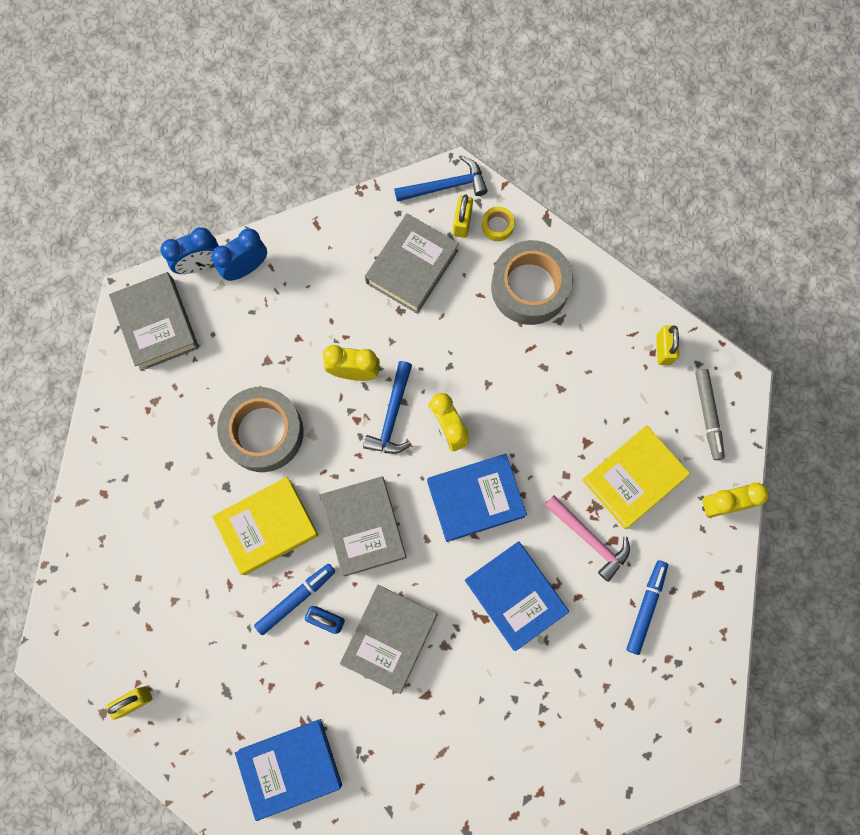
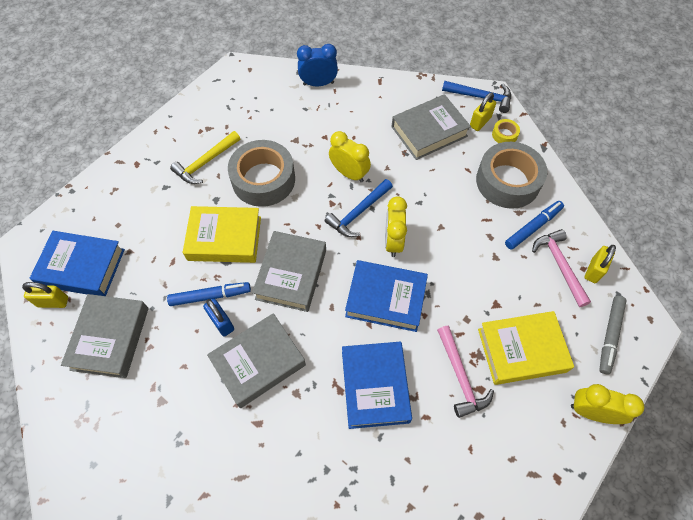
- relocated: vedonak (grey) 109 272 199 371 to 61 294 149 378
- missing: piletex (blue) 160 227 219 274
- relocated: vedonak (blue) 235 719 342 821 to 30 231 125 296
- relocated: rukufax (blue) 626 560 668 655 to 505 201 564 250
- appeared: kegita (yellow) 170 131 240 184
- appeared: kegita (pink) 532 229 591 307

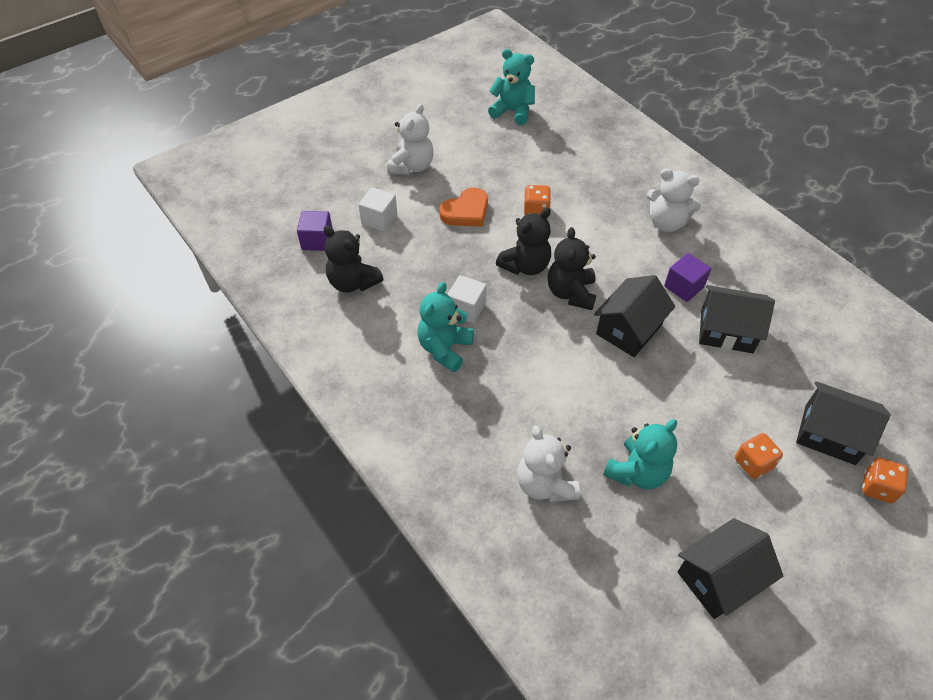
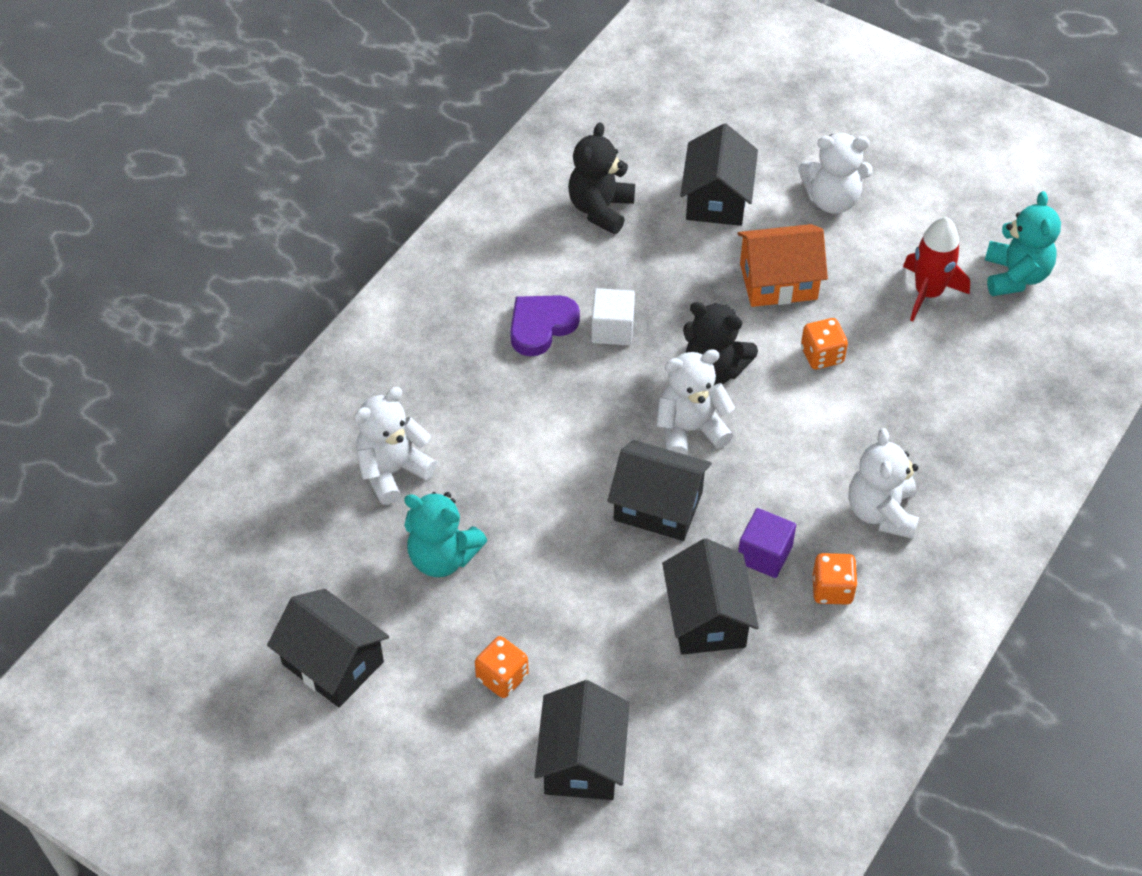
- missing: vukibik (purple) 297 211 333 251
- exchanged: vukibik (white) 358 187 397 232 to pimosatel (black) 680 123 758 226
- exchanged: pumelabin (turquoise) 418 282 474 372 to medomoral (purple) 510 295 580 356
- exchanged: medomoral (orange) 439 188 488 227 to pimosatel (orange) 737 224 828 307
- colour: pumelabin (black) 548 227 596 310 to pumelabin (white) 656 349 735 455
- relocated: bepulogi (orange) 862 457 908 503 to 813 553 858 605
- appeared: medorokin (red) 903 217 970 321

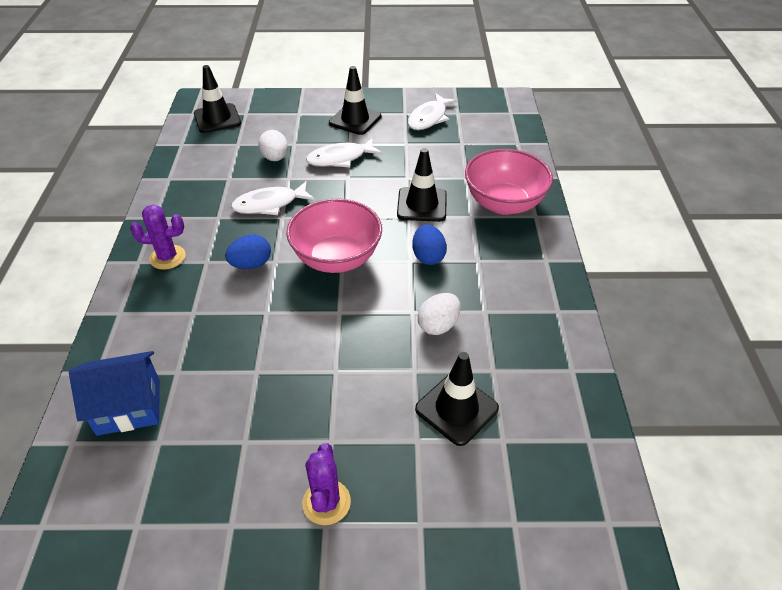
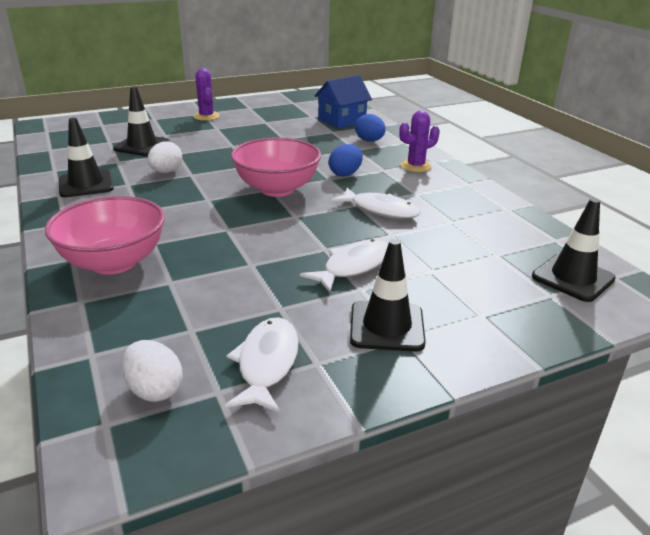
- spun: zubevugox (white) 231 181 315 215 = 331 188 421 219 75 degrees clockwise
- relocated: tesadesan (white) 258 130 288 161 to 122 340 183 402
- relocated: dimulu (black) 397 148 447 222 to 59 118 114 197
- relocated: tesadesan (blue) 412 225 447 265 to 355 114 386 141

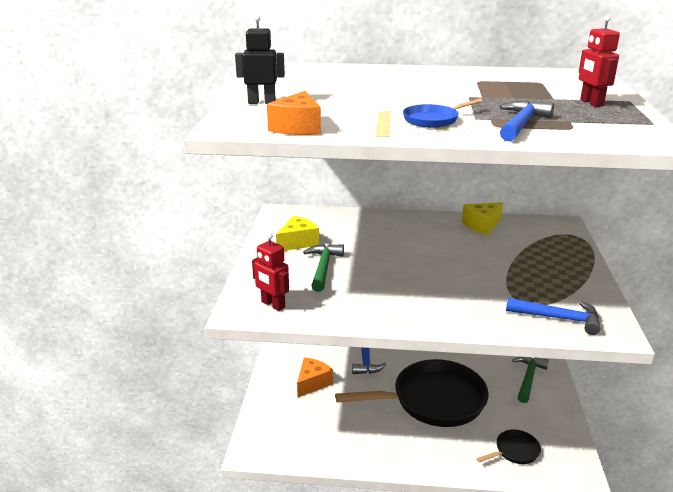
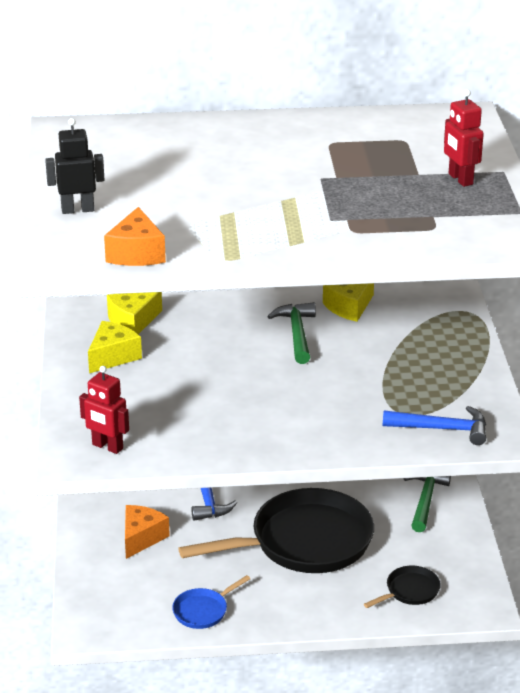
- relocated: kegita (green) 303 244 344 292 to 267 302 316 364
- relocated: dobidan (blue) 403 99 483 128 to 172 575 250 629
- missing: kegita (blue) 500 101 554 141
- appeared: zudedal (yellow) 107 292 162 334

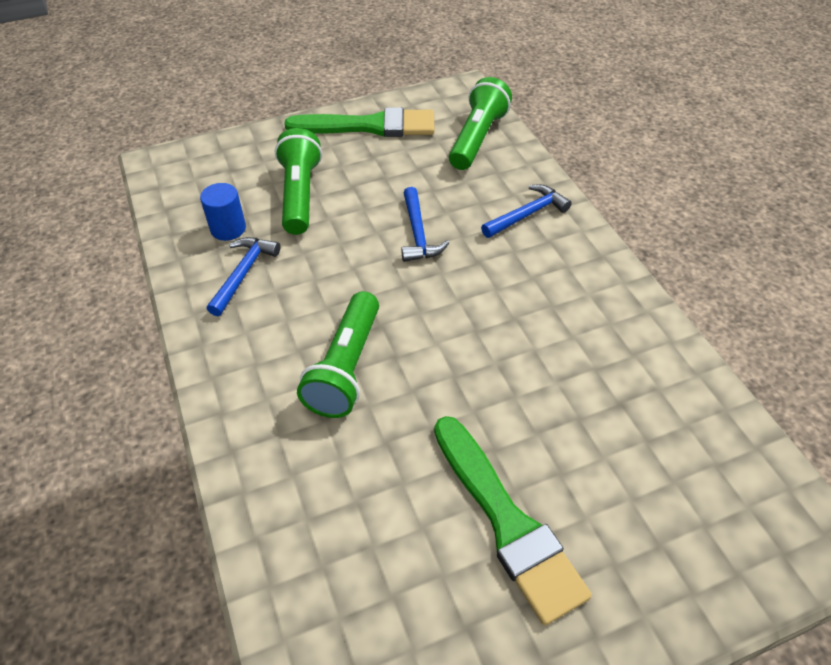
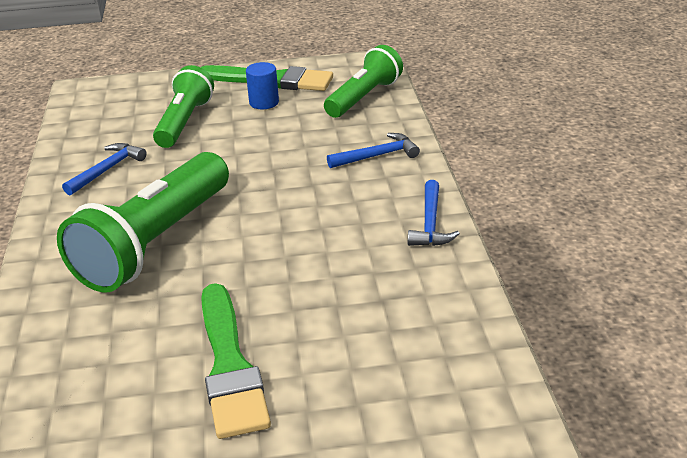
- relocated: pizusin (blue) 200 183 246 241 to 246 62 279 109
- size: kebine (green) 297 291 379 418 = 57 152 229 292 x1.59
- relocated: kegita (blue) 401 187 449 262 to 408 180 460 246

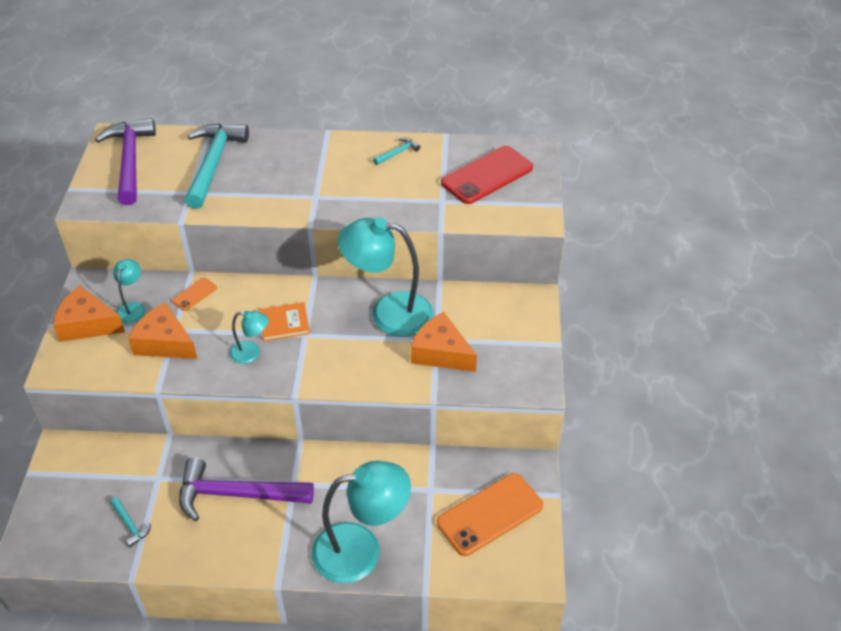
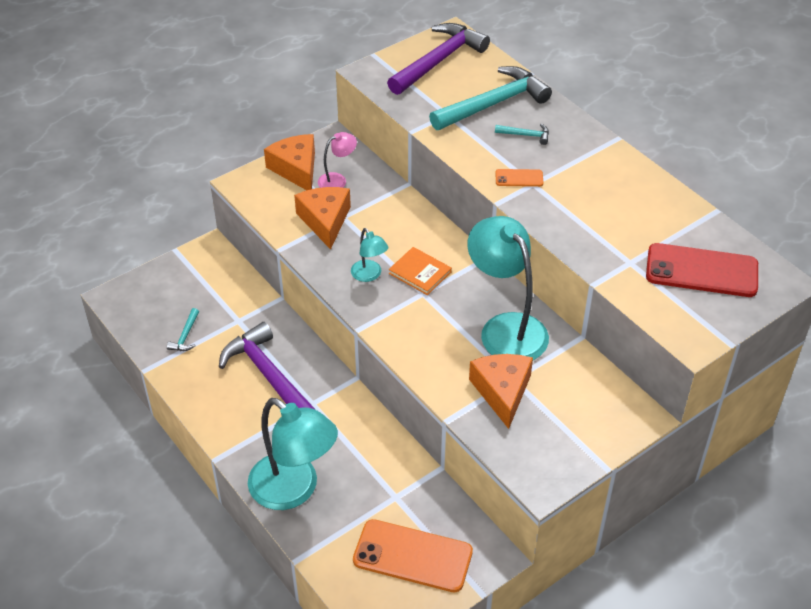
- colour: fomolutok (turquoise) 113 259 145 323 to fomolutok (pink) 318 132 357 188
- relocated: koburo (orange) 172 278 217 311 to 495 169 543 187
- relocated: kegita (turquoise) 373 138 420 165 to 495 124 549 145

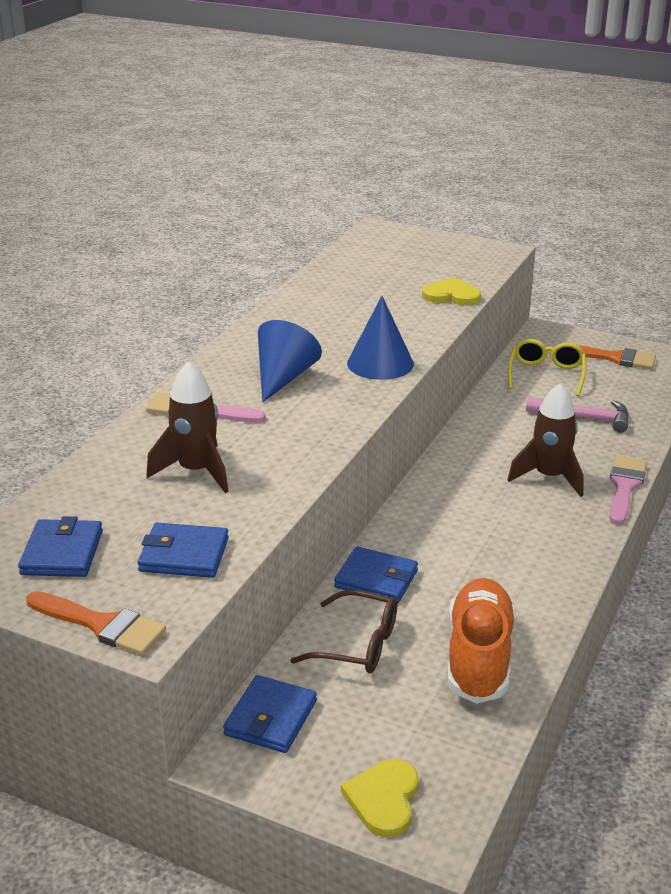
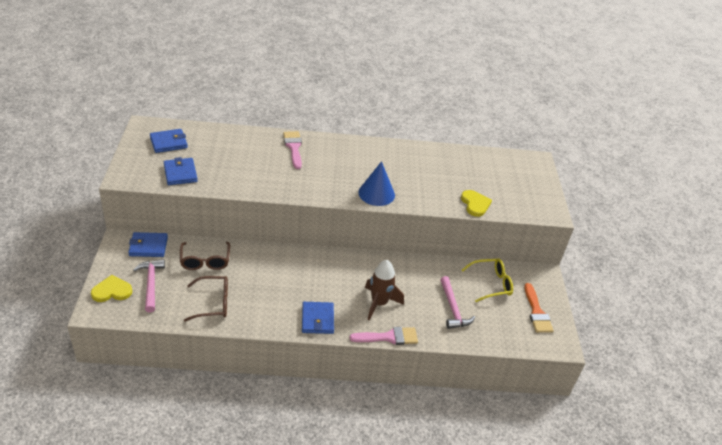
- missing: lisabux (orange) 26 591 166 655
- missing: medorokin (brown) 146 362 229 493
- missing: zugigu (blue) 258 320 322 402
- relocated: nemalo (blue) 334 546 418 604 to 302 302 334 334
- exchanged: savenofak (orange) 447 578 516 704 to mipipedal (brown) 184 276 228 322
- appeared: kegita (pink) 133 259 165 312

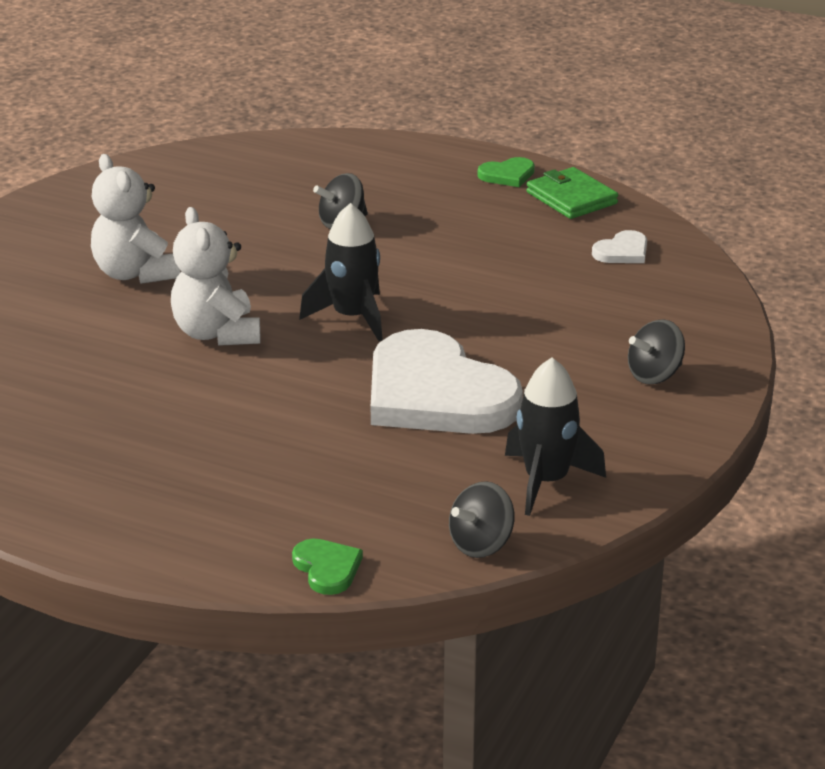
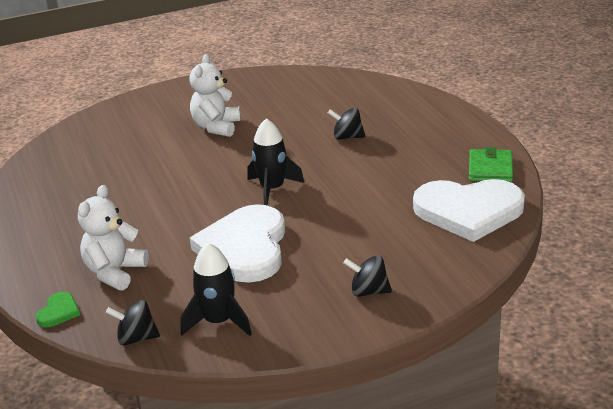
- relocated: pumelabin (white) 171 207 260 346 to 78 185 149 290
- missing: medomoral (green) 478 157 535 187
- size: medomoral (white) 592 230 647 263 = 413 179 525 242 x2.48

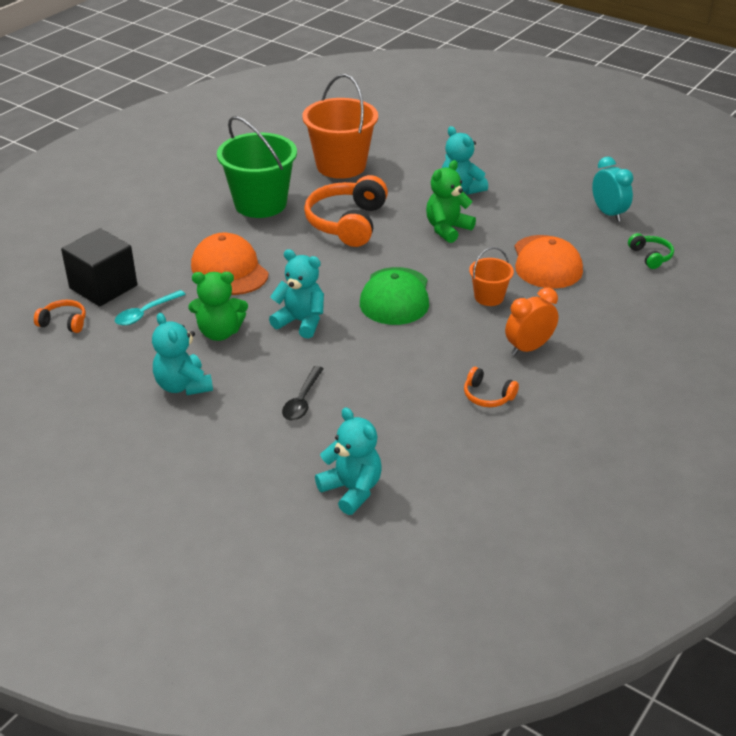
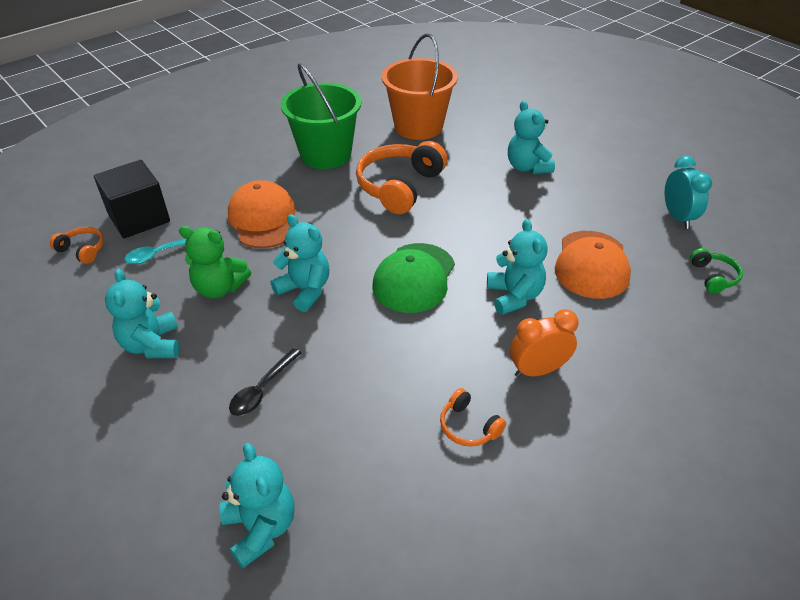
- missing: pumelabin (green) 426 160 476 243
- exchanged: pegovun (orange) 469 247 514 306 to pumelabin (turquoise) 487 219 548 315

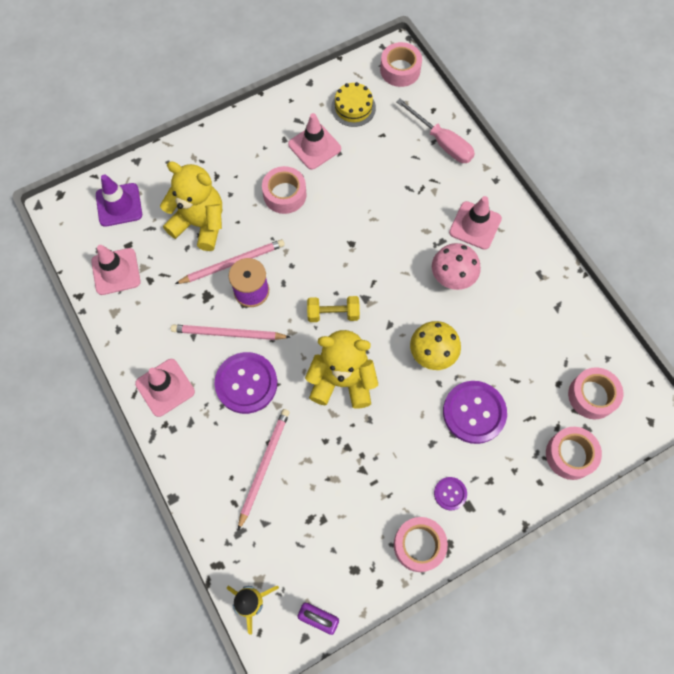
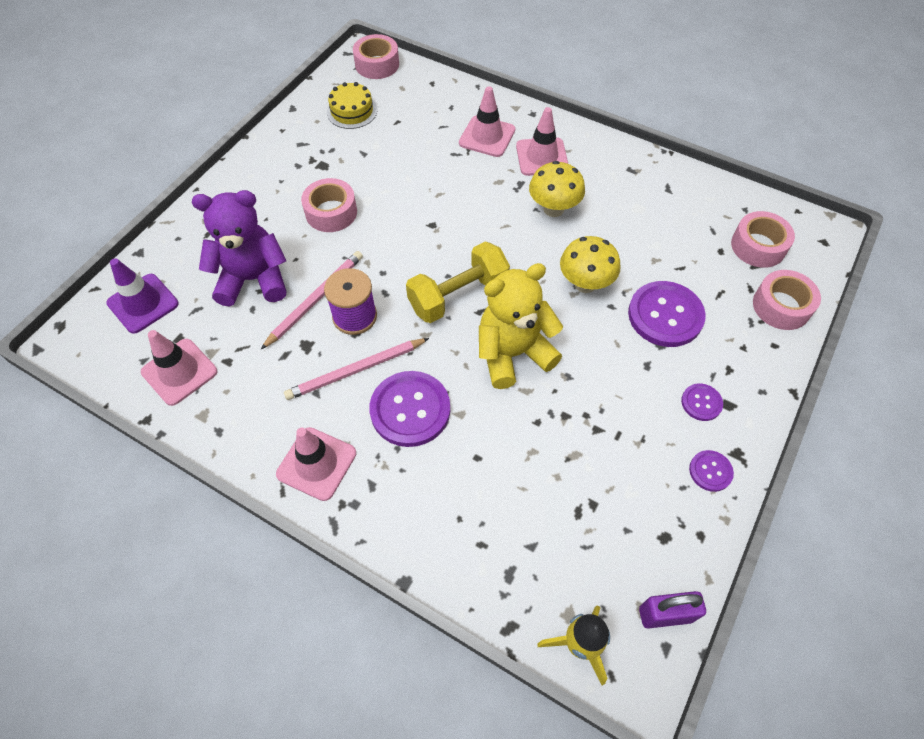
- colour: pumelabin (yellow) 160 161 222 251 to pumelabin (purple) 192 190 287 307
- missing: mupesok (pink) 238 409 290 530
- relocated: dimulu (pink) 288 113 341 170 to 459 86 515 157
- size: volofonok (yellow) 307 296 360 322 = 406 242 510 323 x1.56
- exchanged: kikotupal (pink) 394 517 448 572 to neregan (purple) 689 450 734 492
- missing: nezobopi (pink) 396 98 475 163
- colour: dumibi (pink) 432 243 481 290 to dumibi (yellow) 529 161 585 217

